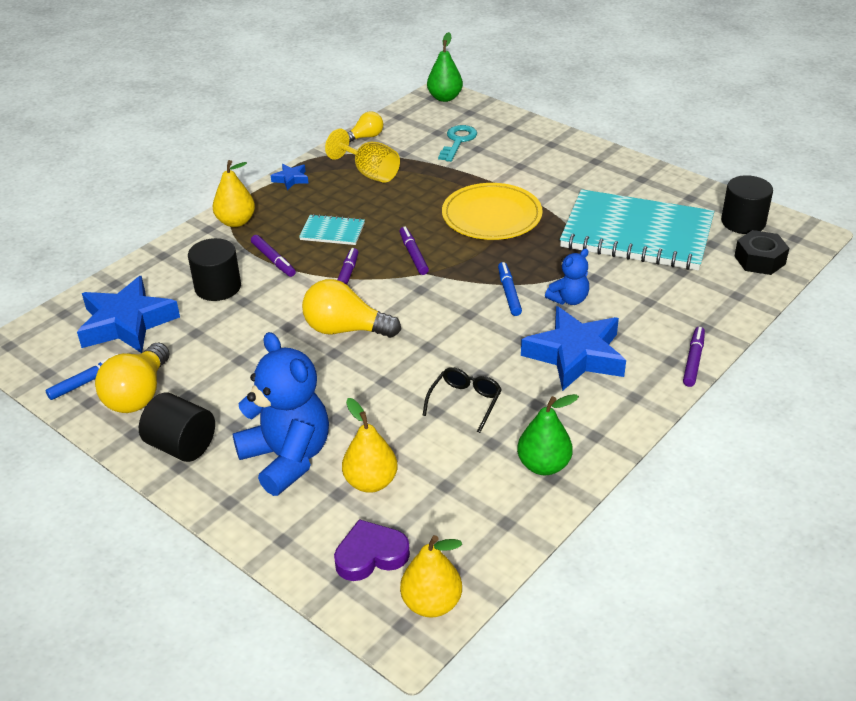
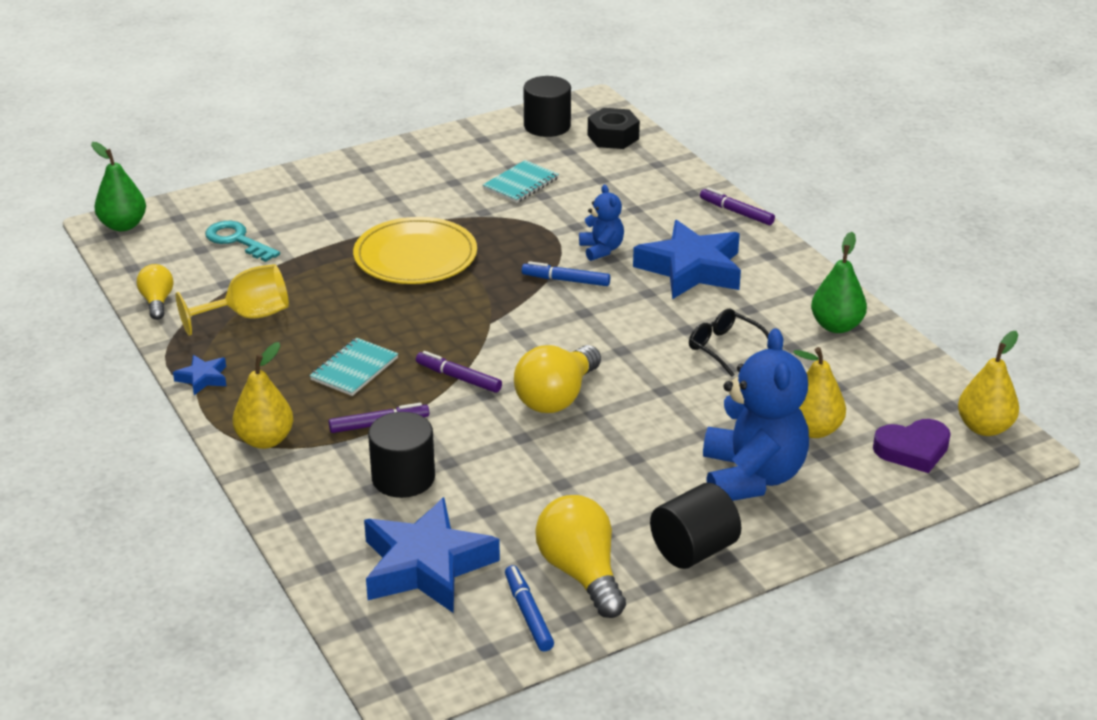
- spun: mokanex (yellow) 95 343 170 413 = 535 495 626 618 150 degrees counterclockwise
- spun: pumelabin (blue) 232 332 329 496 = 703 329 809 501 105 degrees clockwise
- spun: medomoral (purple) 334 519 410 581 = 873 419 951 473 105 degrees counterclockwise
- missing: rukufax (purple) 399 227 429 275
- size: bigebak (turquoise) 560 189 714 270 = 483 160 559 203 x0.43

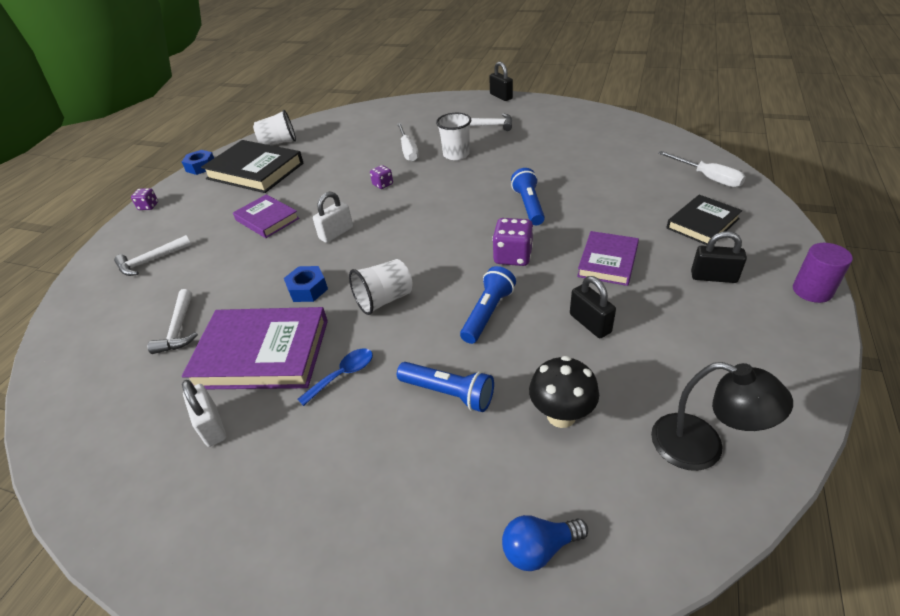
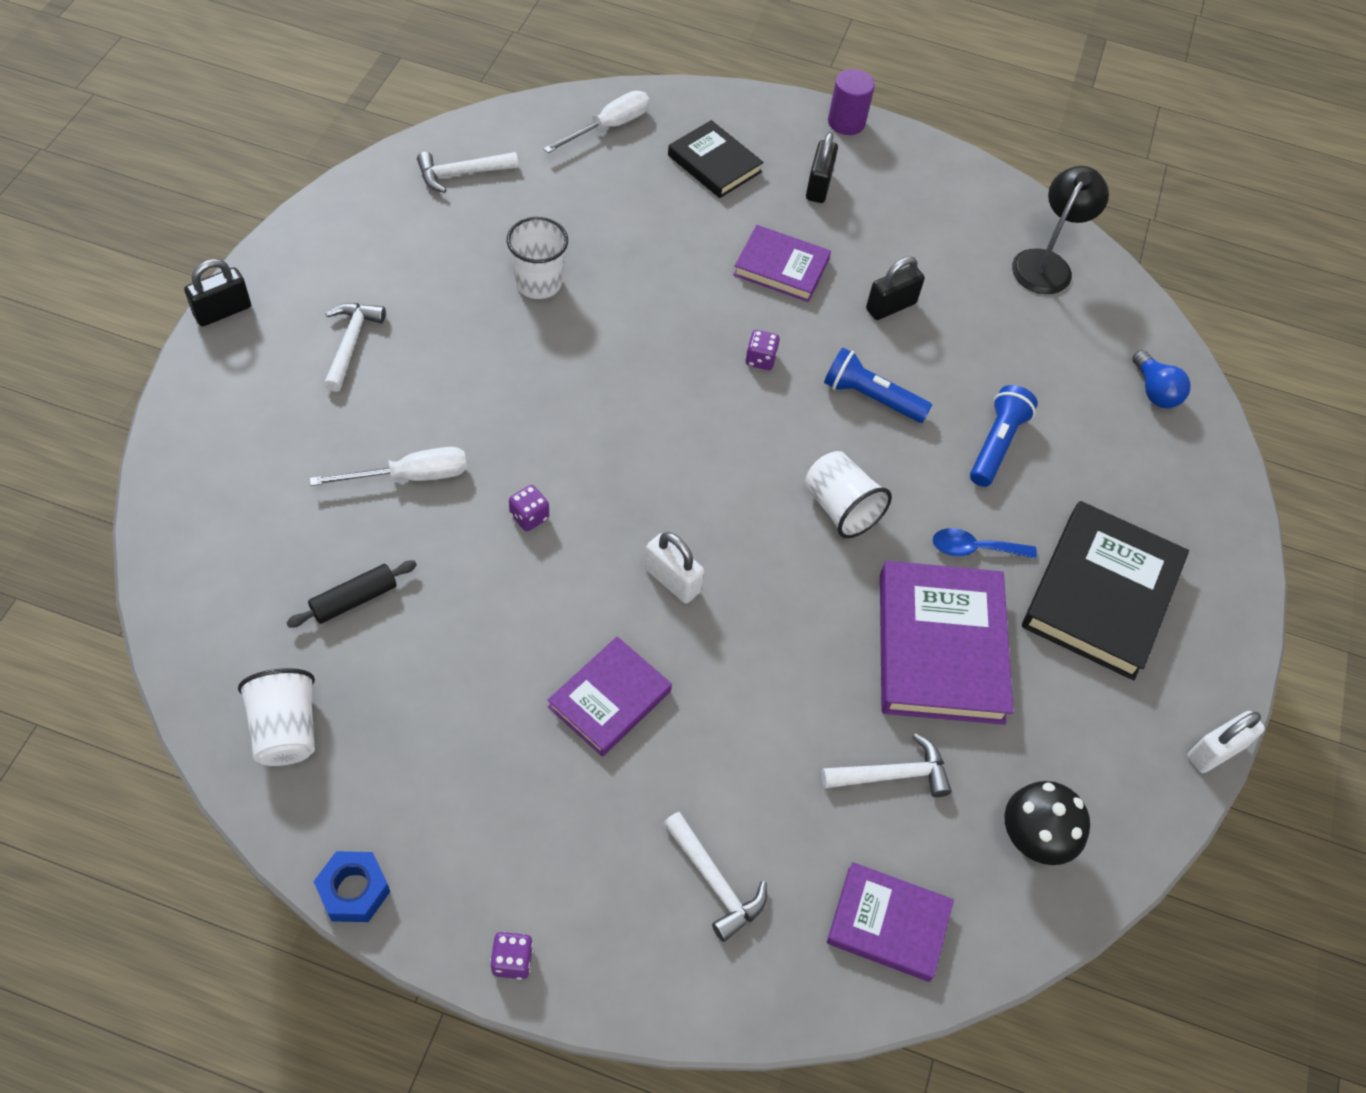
- relocated: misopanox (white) 182 380 226 447 to 1187 711 1265 773
- relocated: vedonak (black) 201 140 303 193 to 1022 501 1189 680
- missing: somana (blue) 284 266 328 302
- spun: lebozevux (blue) 297 348 373 406 = 933 528 1037 559 45 degrees counterclockwise
- relocated: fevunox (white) 436 113 471 160 to 507 217 568 299
- size: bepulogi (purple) 492 218 534 266 = 745 330 780 370 x0.58
- missing: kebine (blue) 511 168 545 225
- relocated: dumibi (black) 529 356 599 428 to 1005 781 1090 865
- appeared: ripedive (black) 286 560 417 627
- appeared: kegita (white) 417 152 518 193
- appeared: vedonak (purple) 827 862 954 982

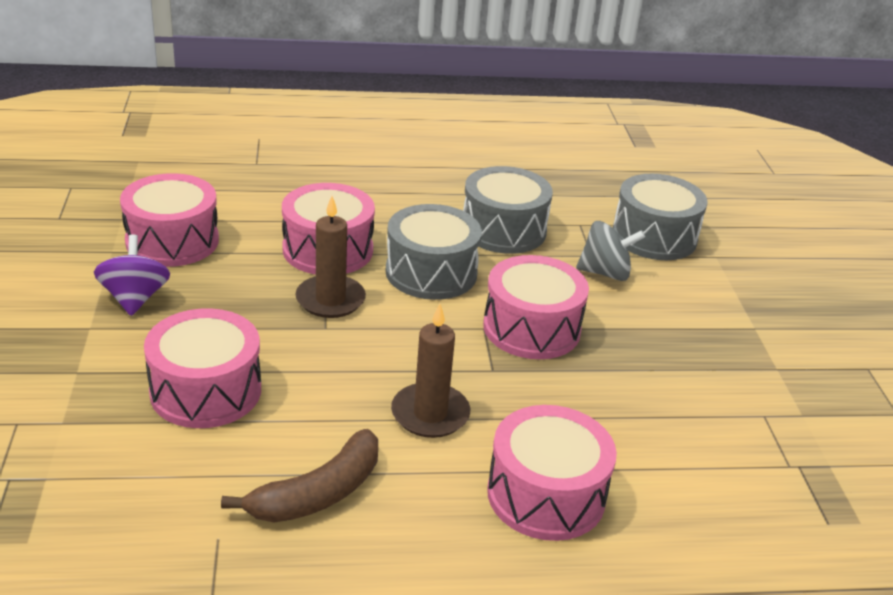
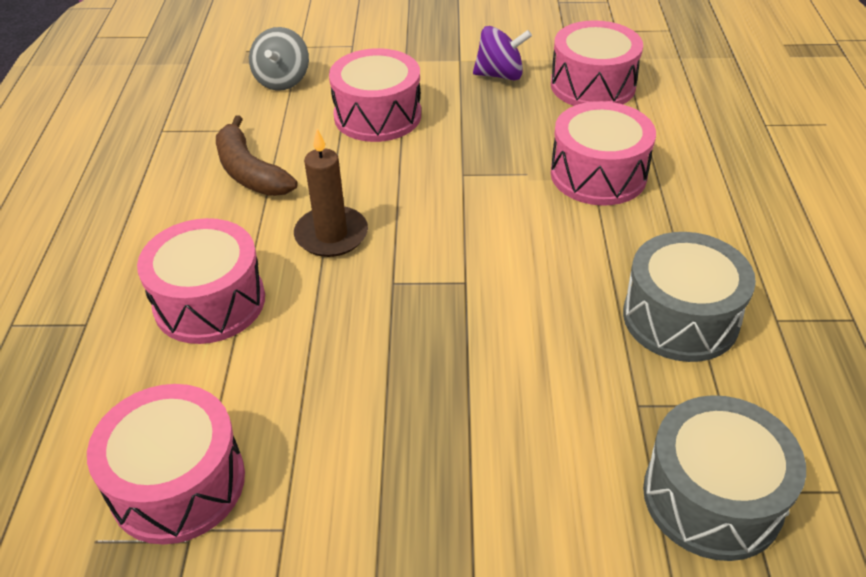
- missing: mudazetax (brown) 296 196 366 318
- missing: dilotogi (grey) 385 204 482 300
- relocated: dilotogi (pink) 483 255 589 359 to 87 384 245 545
- relocated: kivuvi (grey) 576 221 645 281 to 249 27 309 91

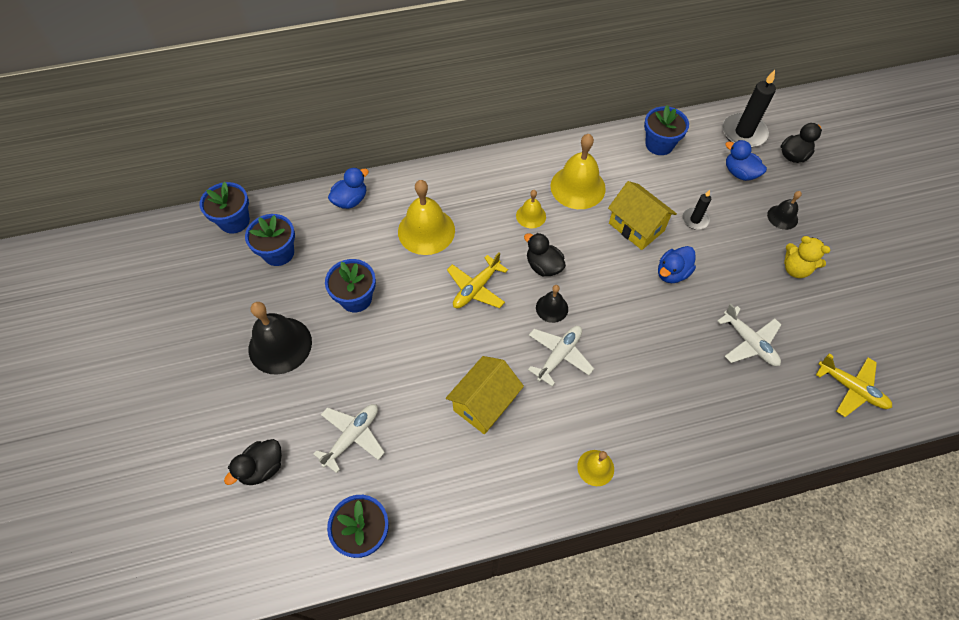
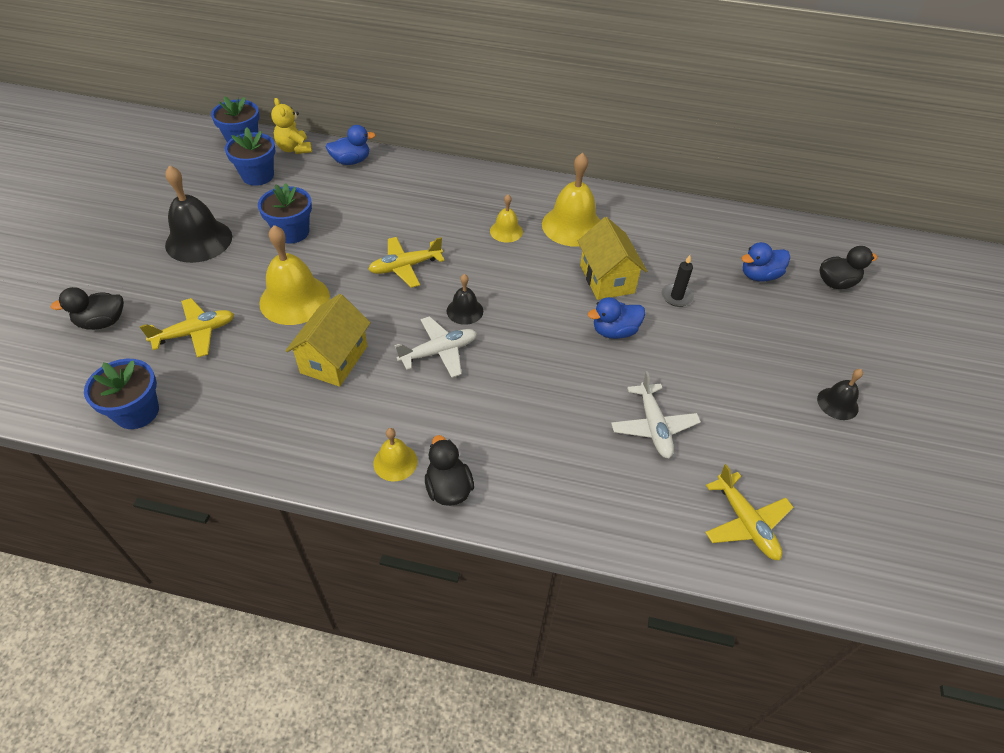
- colour: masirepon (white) 313 404 385 473 to masirepon (yellow) 140 298 234 358
- relocated: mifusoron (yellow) 398 180 455 255 to 259 225 330 325
- spun: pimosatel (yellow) 446 356 524 434 = 285 294 371 387 45 degrees counterclockwise
- relocated: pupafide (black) 524 233 566 277 to 425 435 474 506
- missing: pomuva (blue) 644 105 689 155
- missing: mudazetax (black) 722 70 776 148
- spun: pupafide (blue) 725 140 767 181 = 741 242 790 282 90 degrees counterclockwise
- relocated: mifusoron (black) 767 191 802 230 to 817 369 863 420
- relocated: pumelabin (yellow) 784 236 831 278 to 271 98 312 154

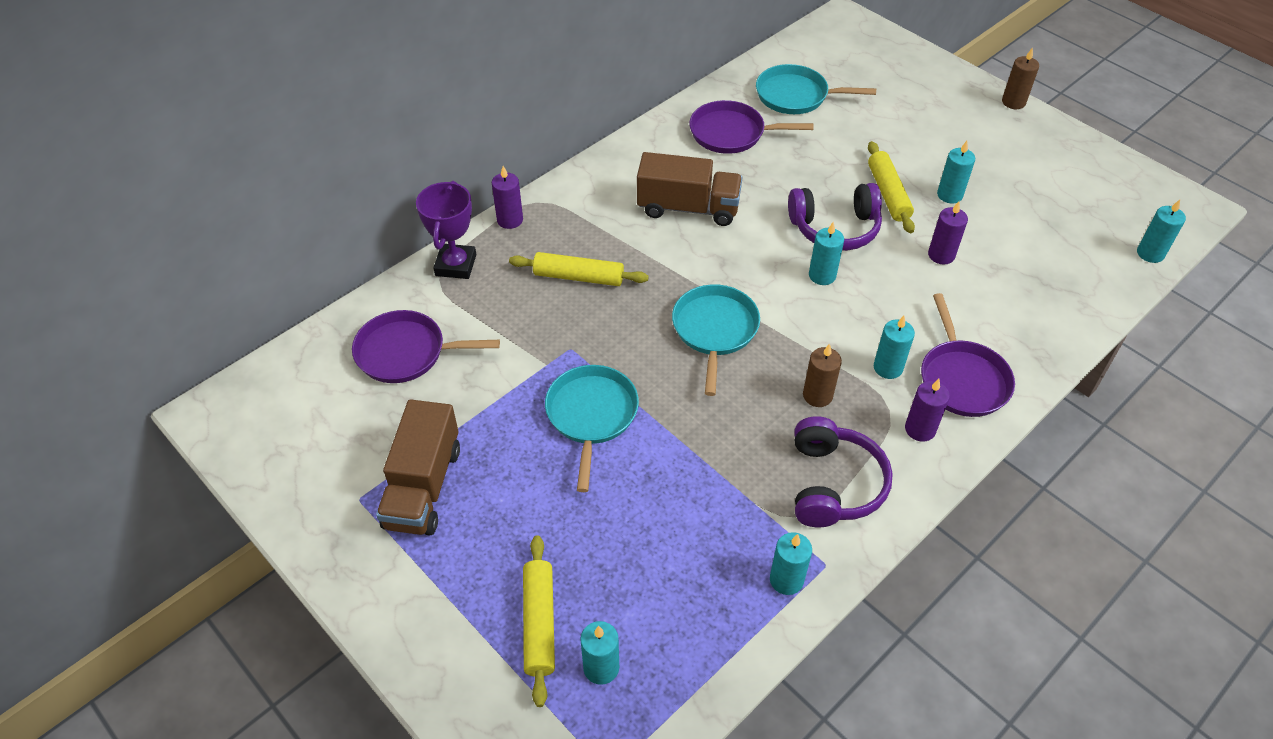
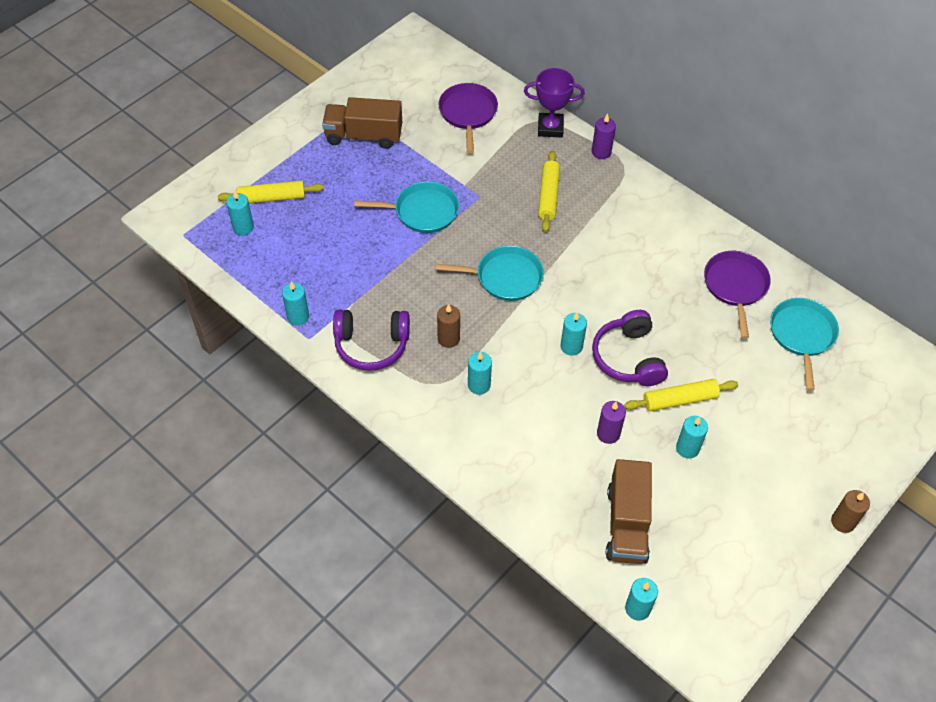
- relocated: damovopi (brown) 637 152 742 226 to 606 459 652 564
- missing: mudazetax (purple) 905 379 950 442
- missing: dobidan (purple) 921 293 1015 417

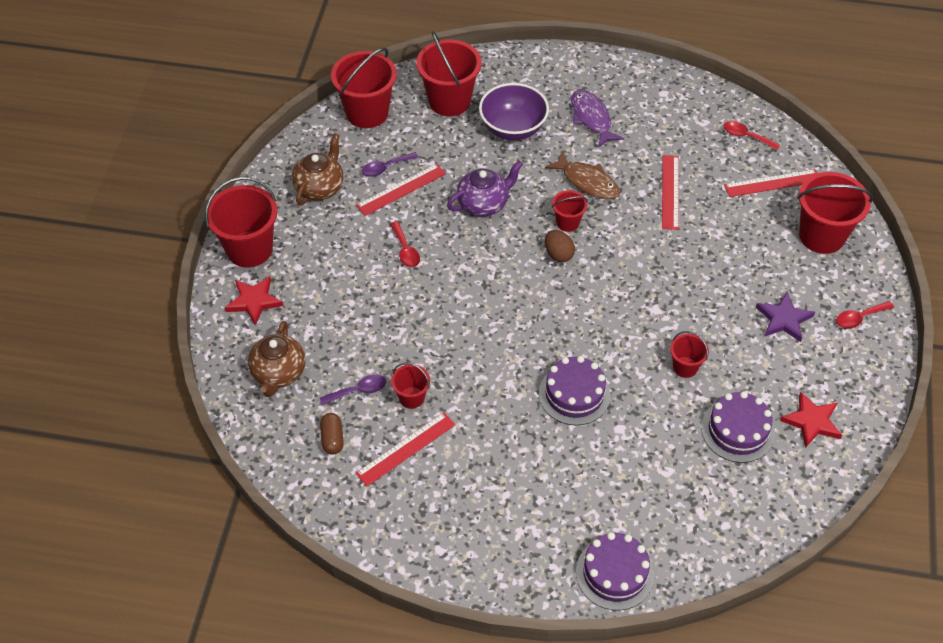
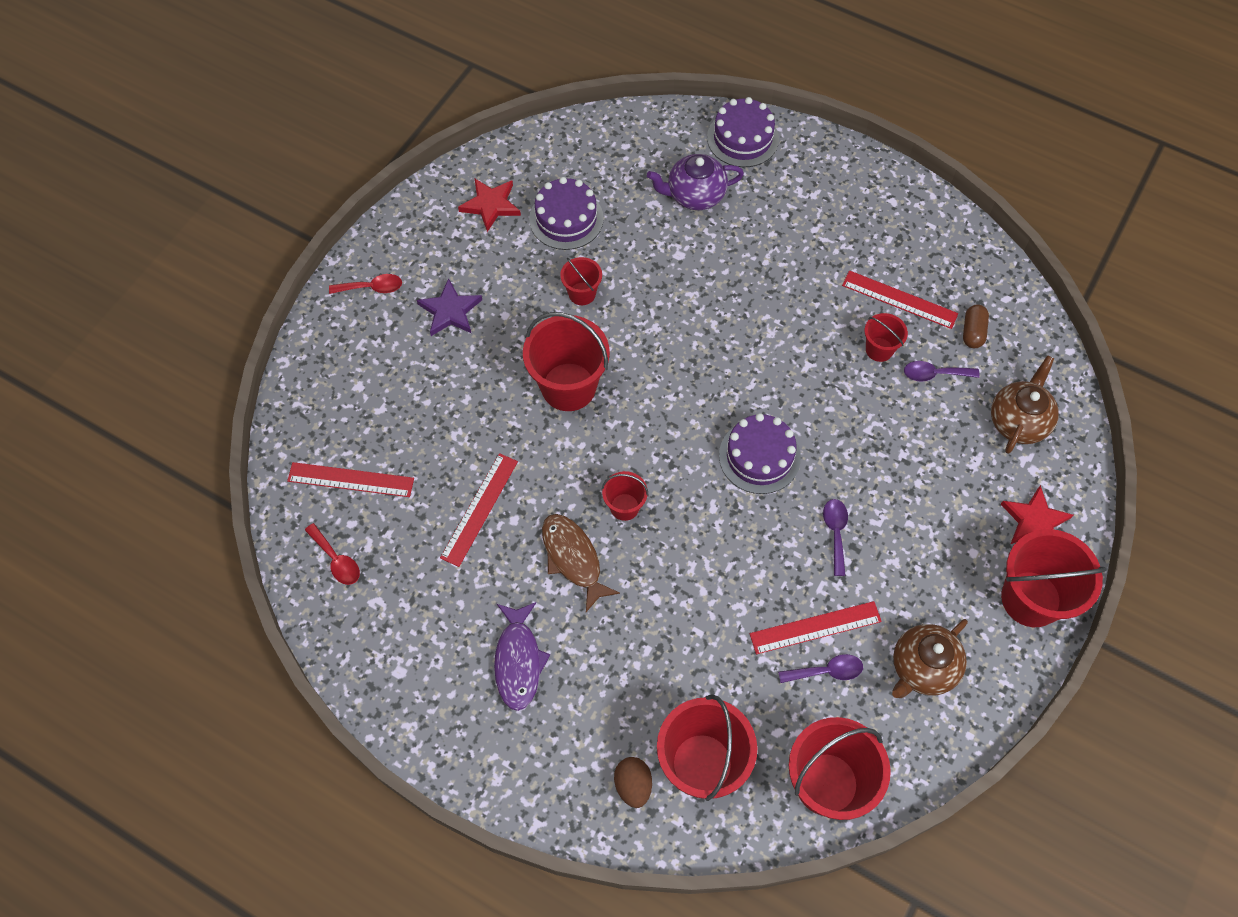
- spun: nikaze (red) 356 412 455 486 = 842 270 958 329 45 degrees clockwise
- colour: lebozevux (red) 390 221 420 267 to lebozevux (purple) 823 499 848 576
- relocated: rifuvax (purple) 447 160 523 217 to 647 154 744 210
- missing: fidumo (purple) 479 83 549 140
- relocated: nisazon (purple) 539 356 611 425 to 719 413 801 494
- relocated: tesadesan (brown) 545 230 575 262 to 614 757 652 808
- relocated: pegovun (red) 797 172 873 254 to 523 312 610 411

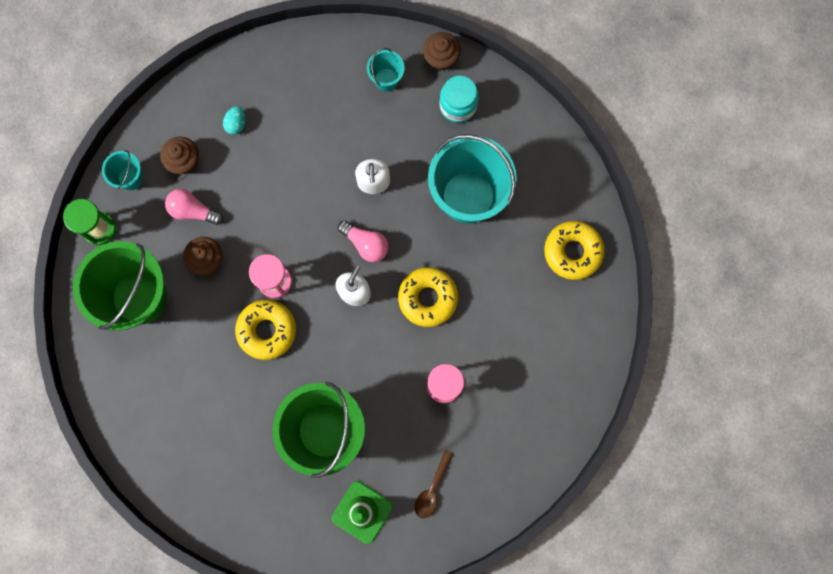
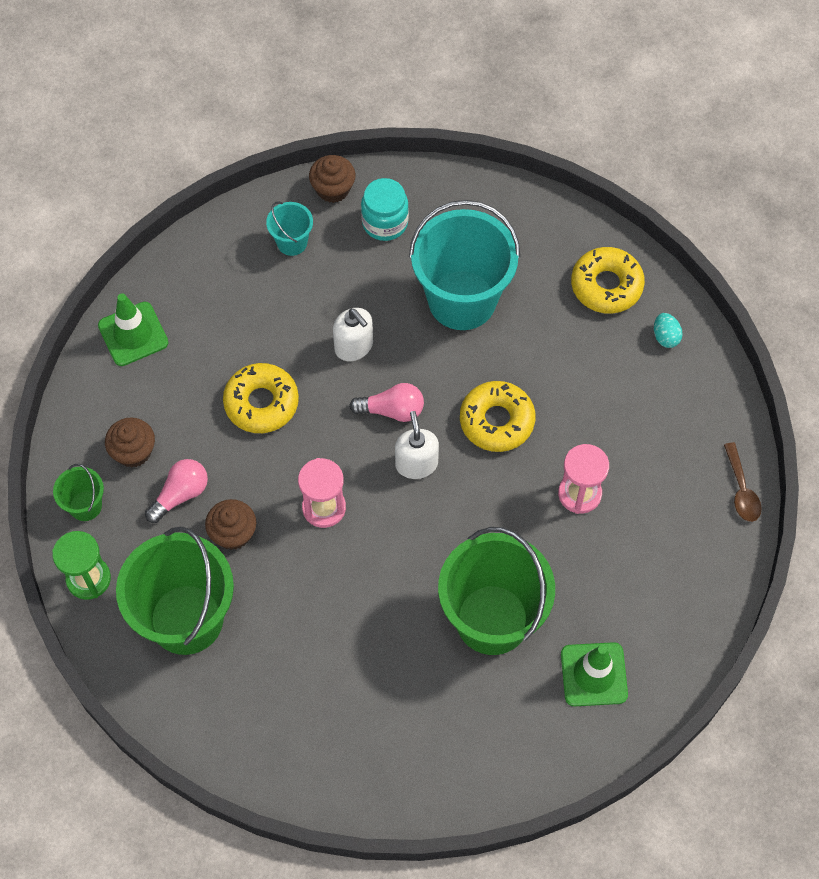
- colour: pegovun (turquoise) 102 150 143 190 to pegovun (green) 53 464 104 521
- spun: mokanex (pink) 165 189 223 225 = 145 459 208 523 150 degrees clockwise
- relocated: tesadesan (turquoise) 223 106 246 135 to 654 313 683 348
- relocated: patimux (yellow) 235 300 296 360 to 223 363 299 433
- relocated: lebozevux (brown) 415 450 453 518 to 724 442 762 522
- appeared: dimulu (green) 98 293 169 366

